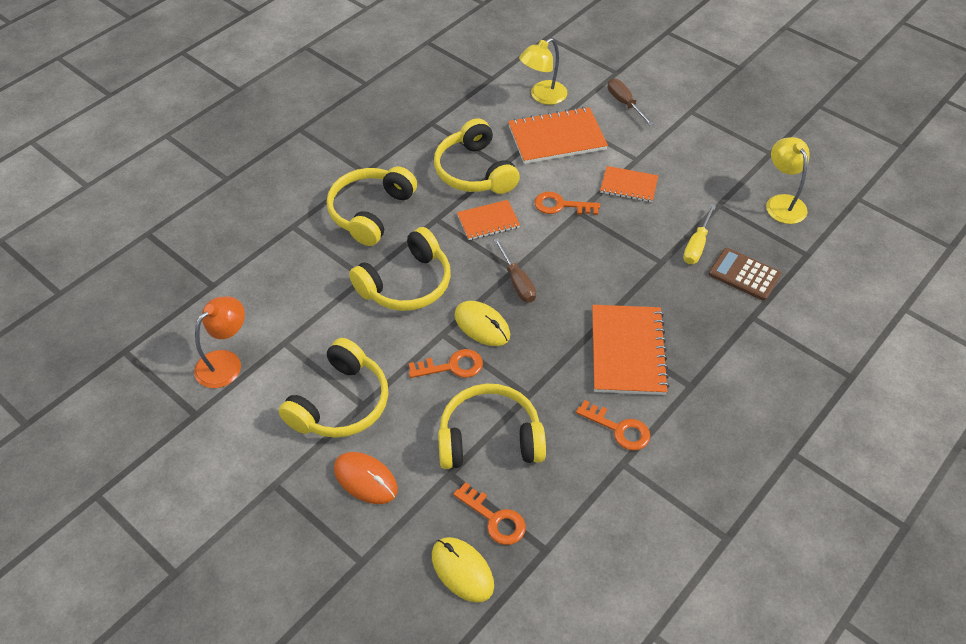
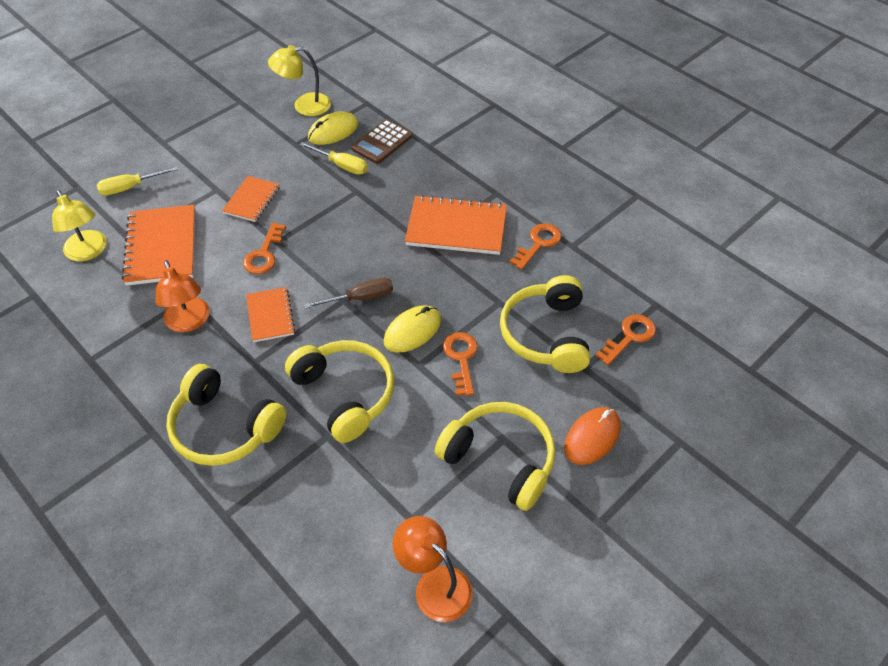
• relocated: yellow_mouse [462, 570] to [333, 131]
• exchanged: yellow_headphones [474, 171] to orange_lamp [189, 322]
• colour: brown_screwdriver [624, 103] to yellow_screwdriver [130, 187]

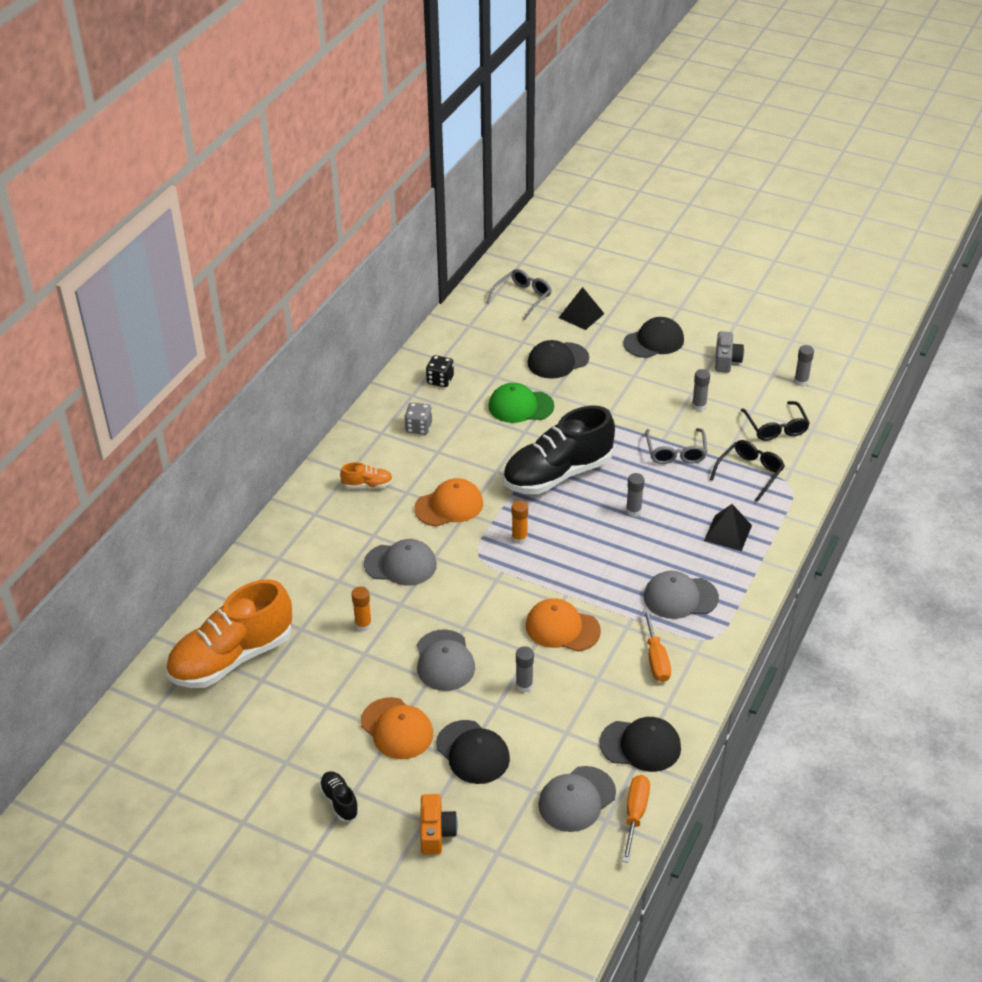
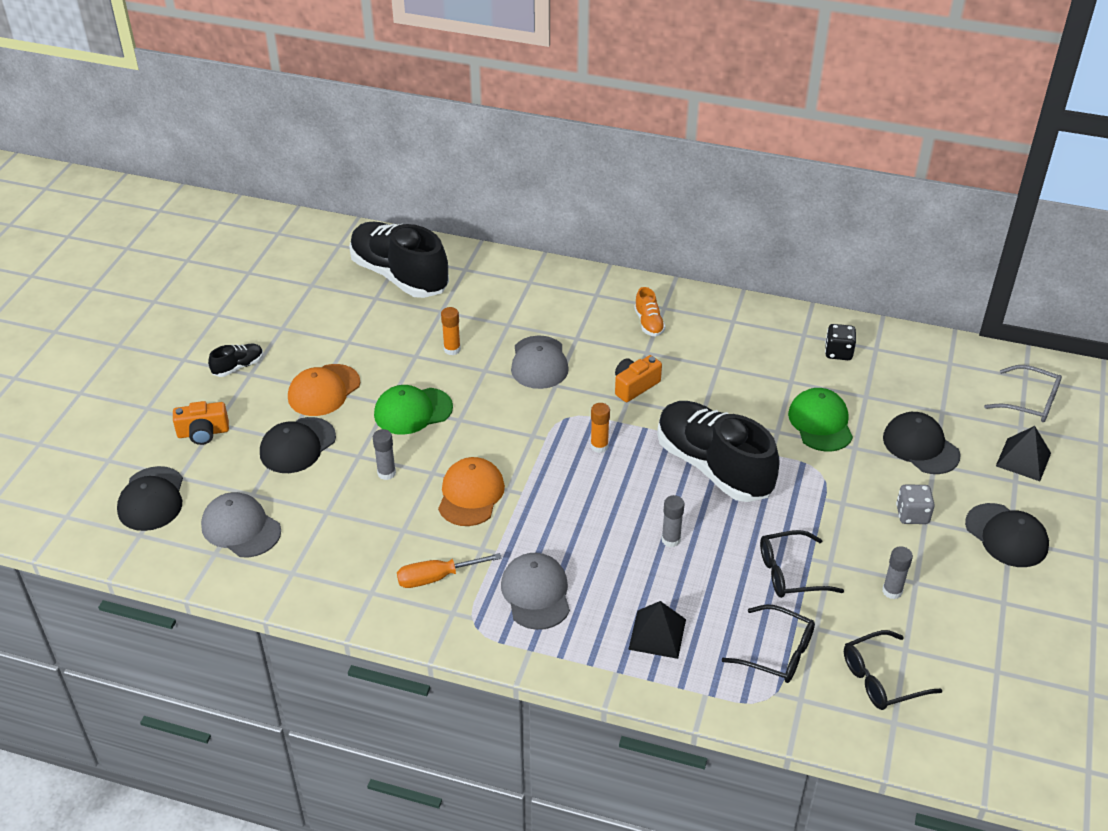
• missing: orange_screwdriver [635, 815]
• missing: grey_camera [726, 360]
• missing: grey_glue_stick [801, 382]
• relocated: grey_dice [418, 427] to [912, 515]
• relocated: black_cap [641, 745] to [151, 499]
• exchanged: orange_cap [449, 506] to orange_camera [634, 386]
• colour: orange_shoe [232, 658] to black_shoe [399, 276]
• colour: grey_cap [444, 661] to green_cap [412, 411]
• colour: grey_glasses [676, 452] to black_glasses [790, 573]

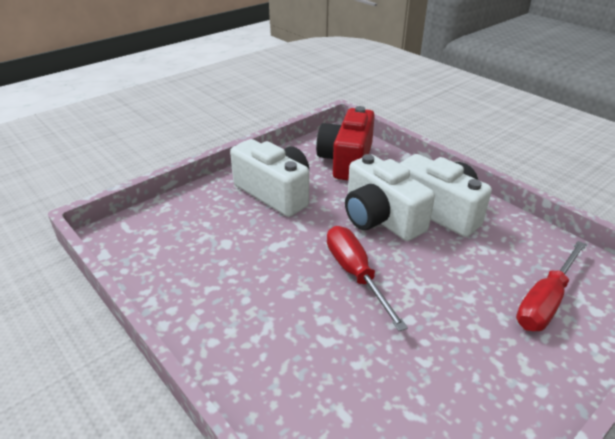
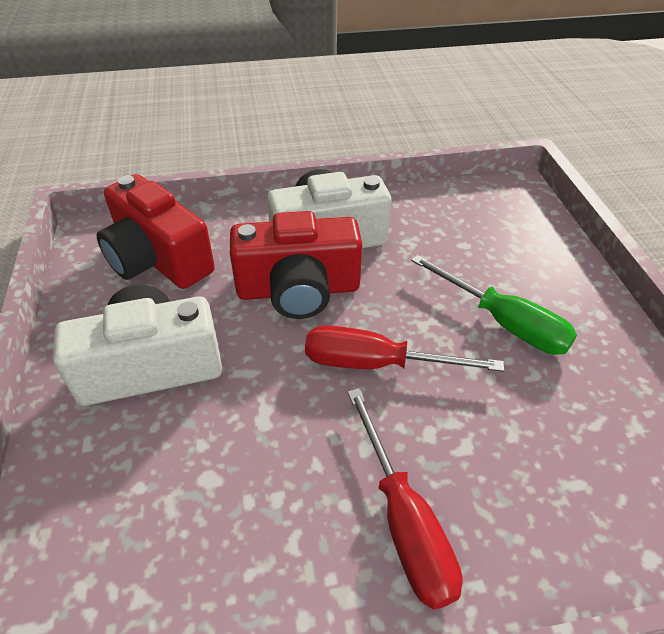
• appeared: green_screwdriver [503, 322]
• relocated: red_screwdriver [545, 301] to [403, 521]
• colour: white_camera [380, 218] to red_camera [298, 290]

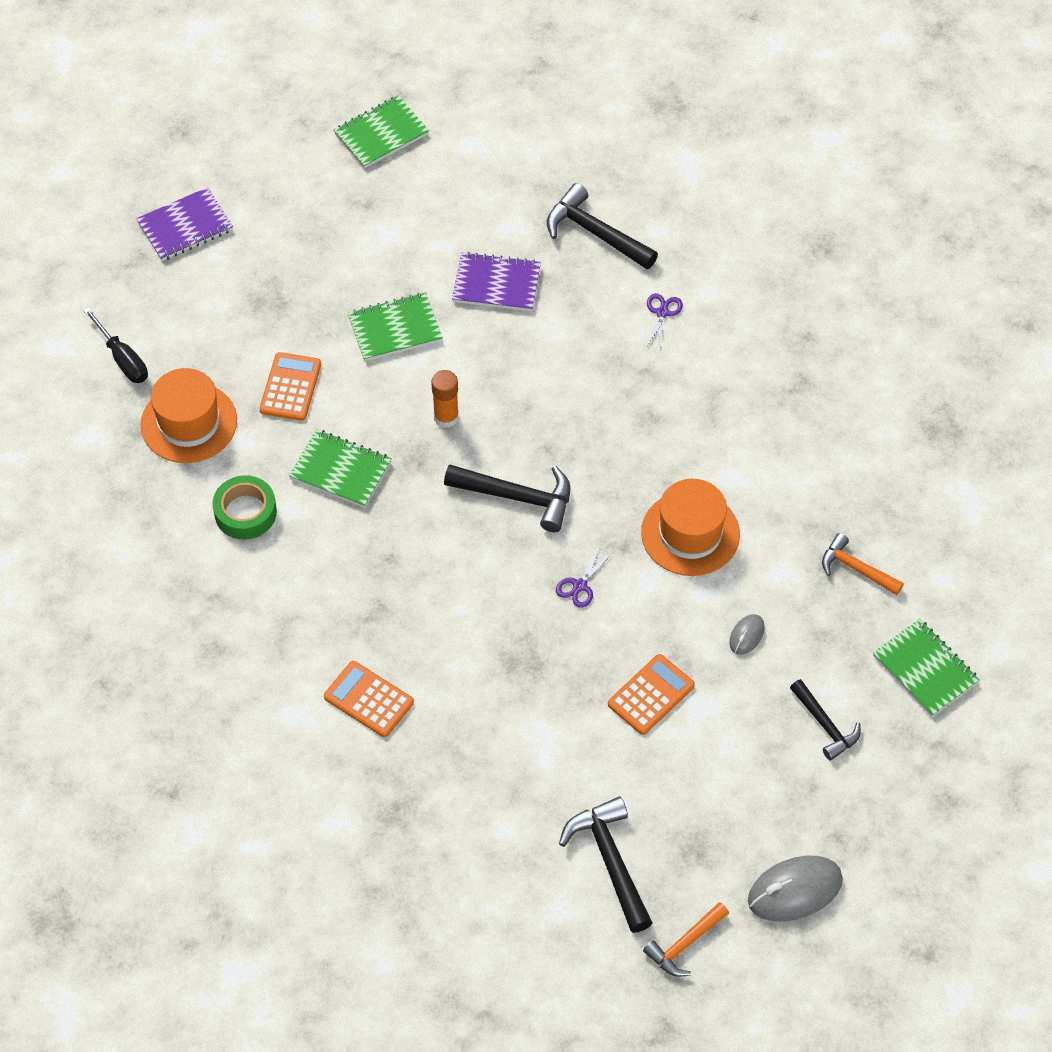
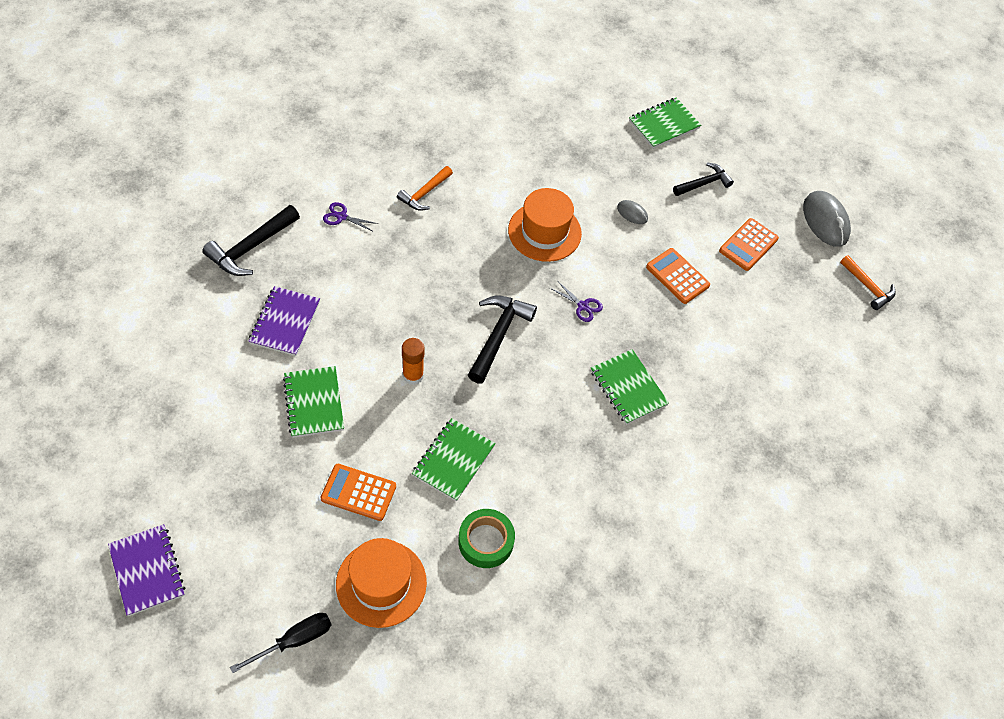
• missing: black_hammer [610, 860]
• relocated: orange_calculator [368, 700] to [748, 245]
• relocated: green_notebook [381, 134] to [628, 388]
• relocated: orange_hammer [856, 568] to [424, 193]

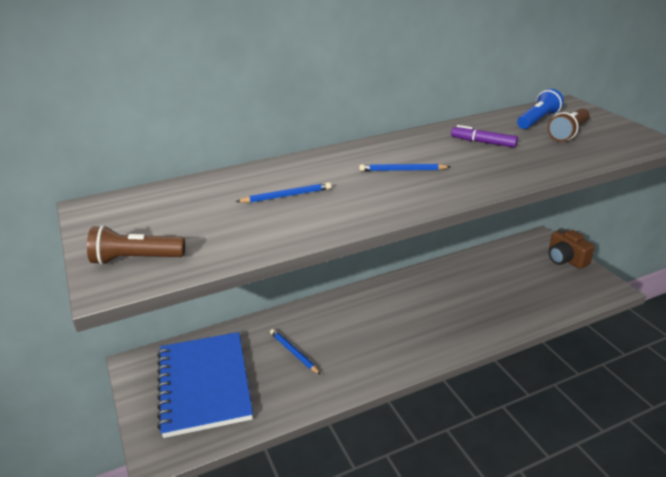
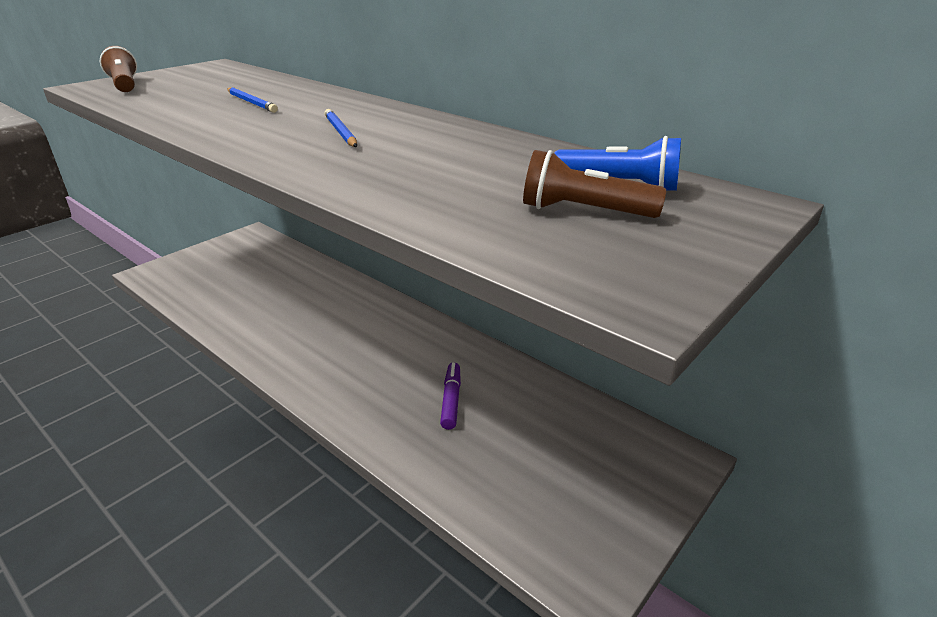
• missing: blue_notebook [204, 385]
• missing: blue_pencil [294, 352]
• missing: brown_camera [565, 259]
• relocated: purple_marker [483, 142] to [451, 400]

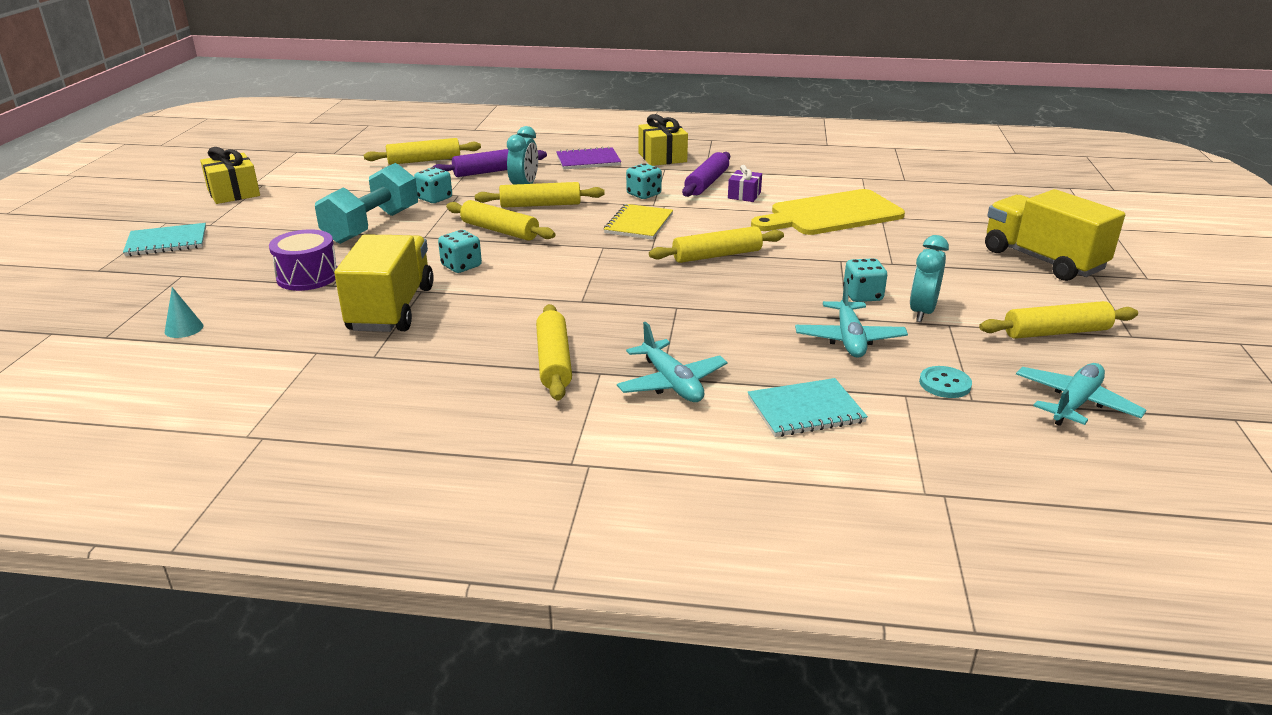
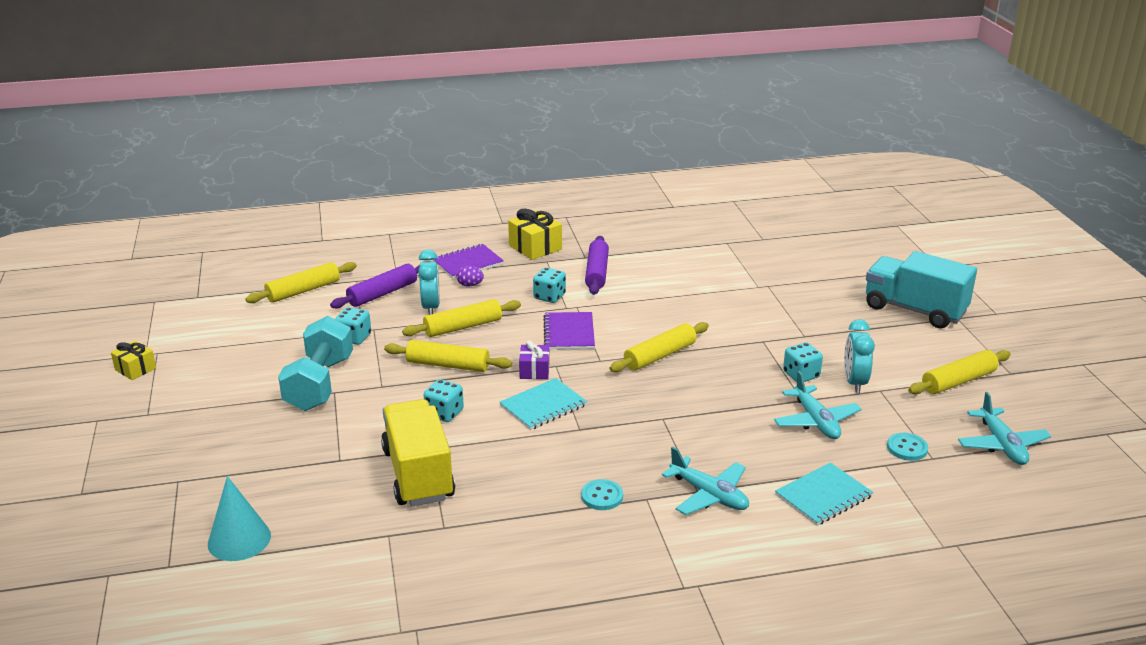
• missing: purple_drum [308, 277]
• missing: yellow_cutting_board [831, 214]
• appeared: purple_egg [470, 285]
• relocated: turquoise_notebook [167, 242] to [543, 406]
• relocated: purple_gift [744, 195] to [534, 371]
• exchanged: yellow_rolling_pin [554, 361] to turquoise_button [602, 496]
• colour: yellow_notebook [639, 224] to purple_notebook [569, 333]
• colour: yellow_truck [1042, 260] to turquoise_truck [914, 310]
• spun: turquoise_plane [1075, 403] = [1001, 445] 150 degrees clockwise
• size: turquoise_cone [184, 328] = [239, 539] x1.76
• size: yellow_gift [233, 193] = [135, 369] x0.63

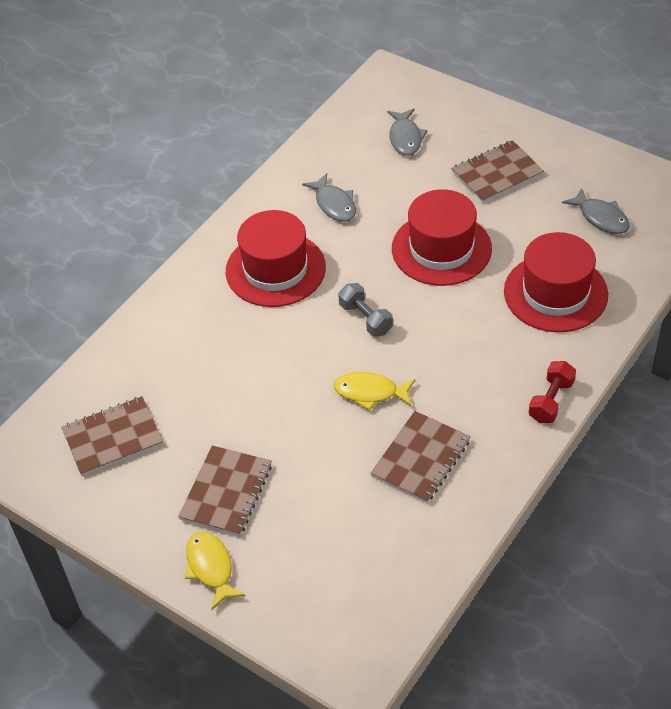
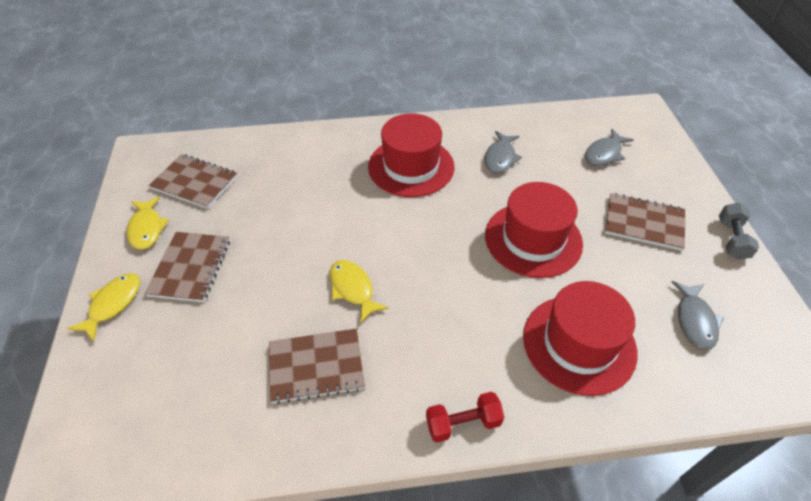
• appeared: yellow_fish [147, 228]
• relocated: grey_dumbbell [365, 319] to [731, 239]
• spun: brown_notebook [226, 492] = [190, 268] 60 degrees counterclockwise

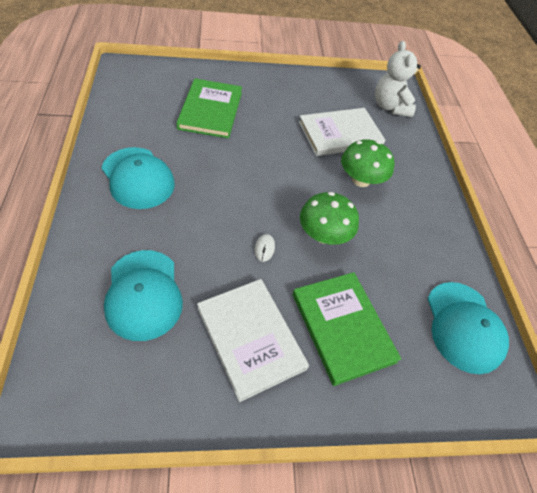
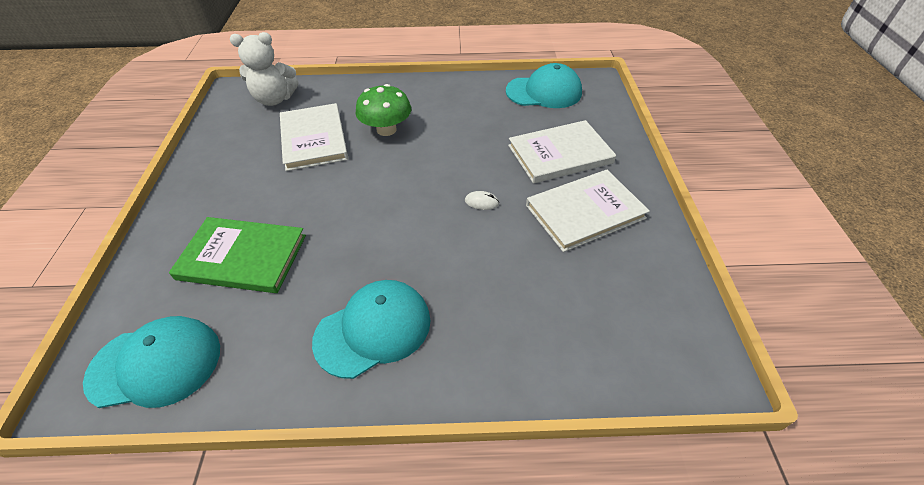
• missing: green_mushroom [324, 235]
• relocated: turquoise_cap [143, 294] to [155, 364]
• colour: green_book [342, 327] to white_book [560, 154]

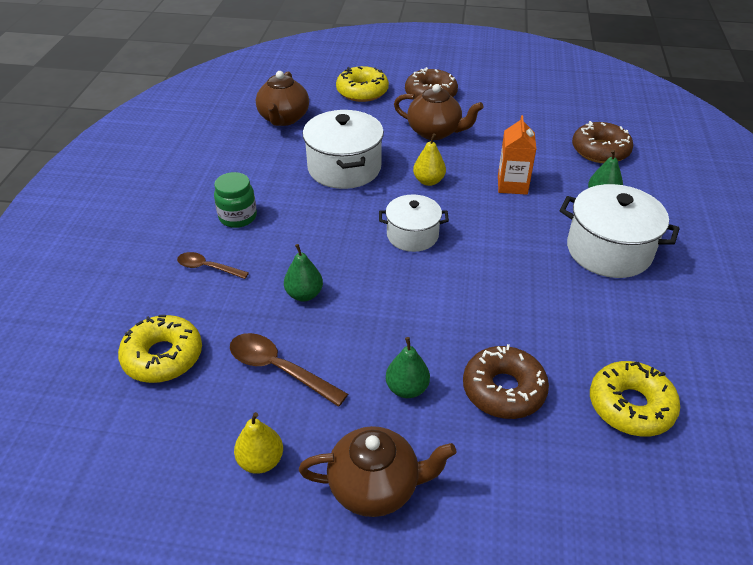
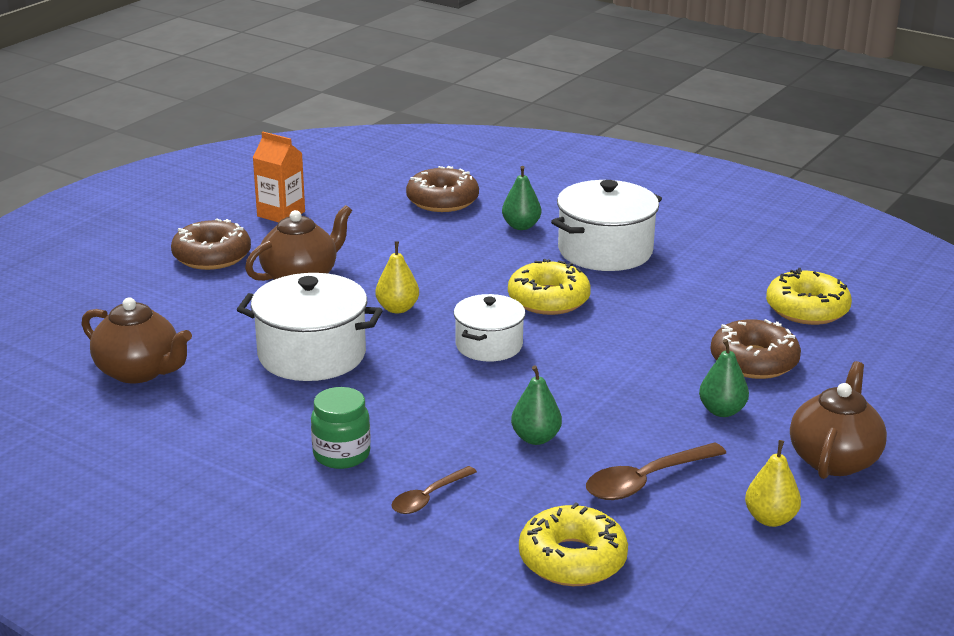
• relocated: yellow_donut [362, 91] to [548, 299]
• relocated: orange_carton [512, 185] to [281, 214]

